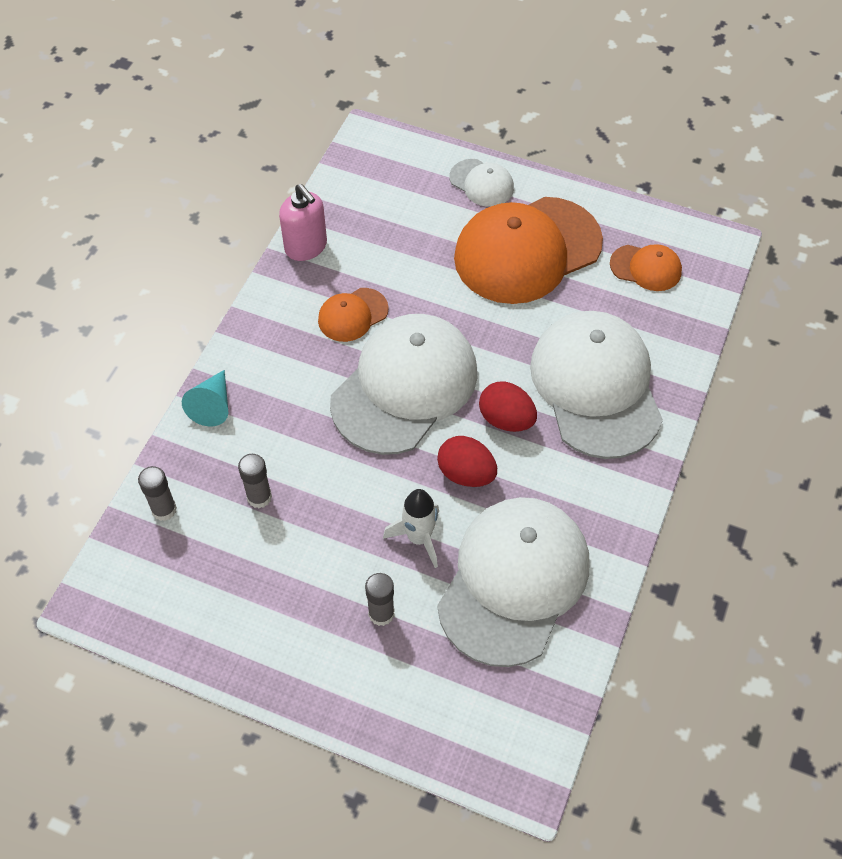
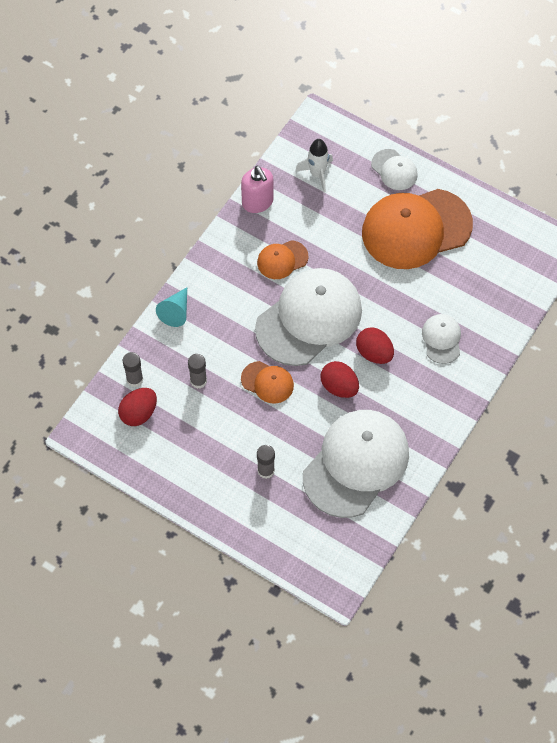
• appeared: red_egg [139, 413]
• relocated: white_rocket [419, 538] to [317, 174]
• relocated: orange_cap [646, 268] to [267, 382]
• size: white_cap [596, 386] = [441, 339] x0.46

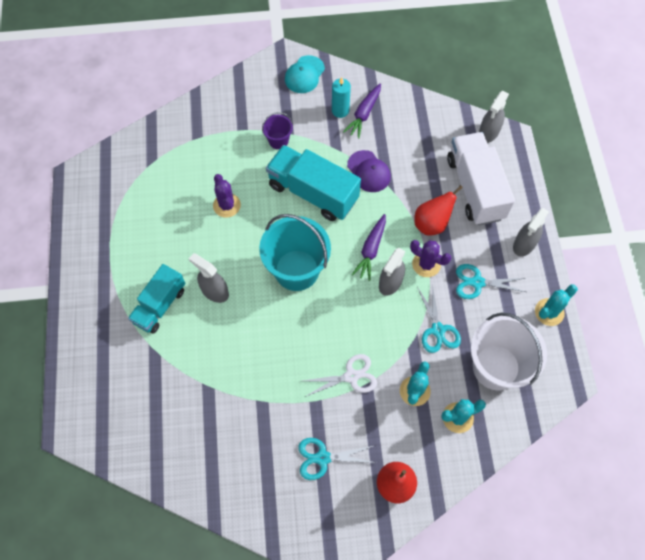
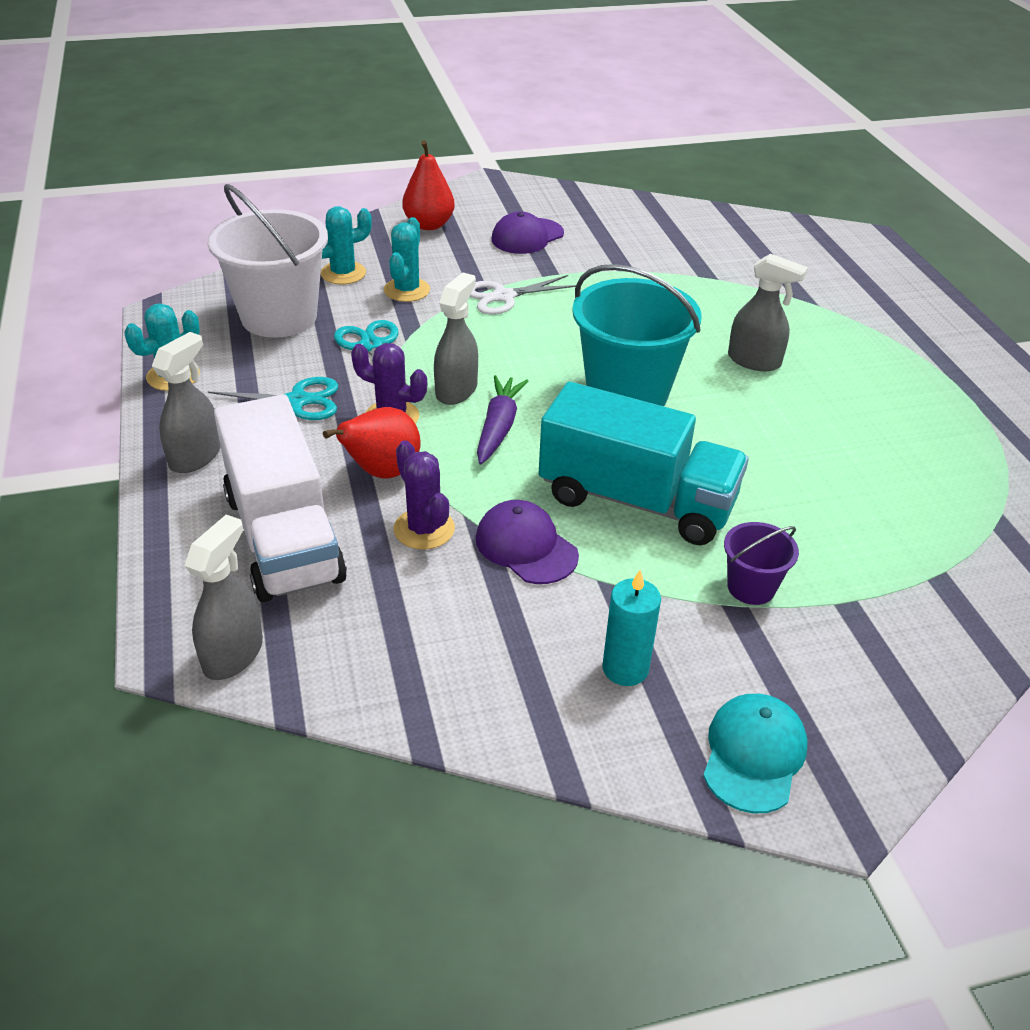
• missing: turquoise_truck [160, 305]
• missing: purple_carrot [364, 114]
• relocated: purple_cactus [226, 205] to [424, 529]
• exchanged: turquoise_scissors [323, 458] to purple_cap [527, 236]

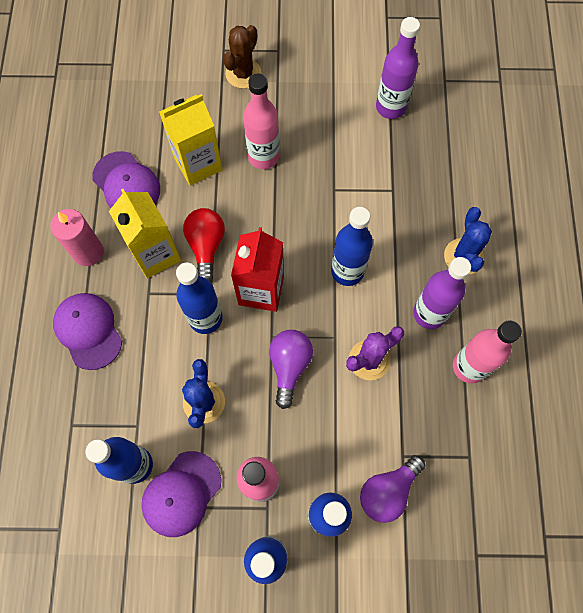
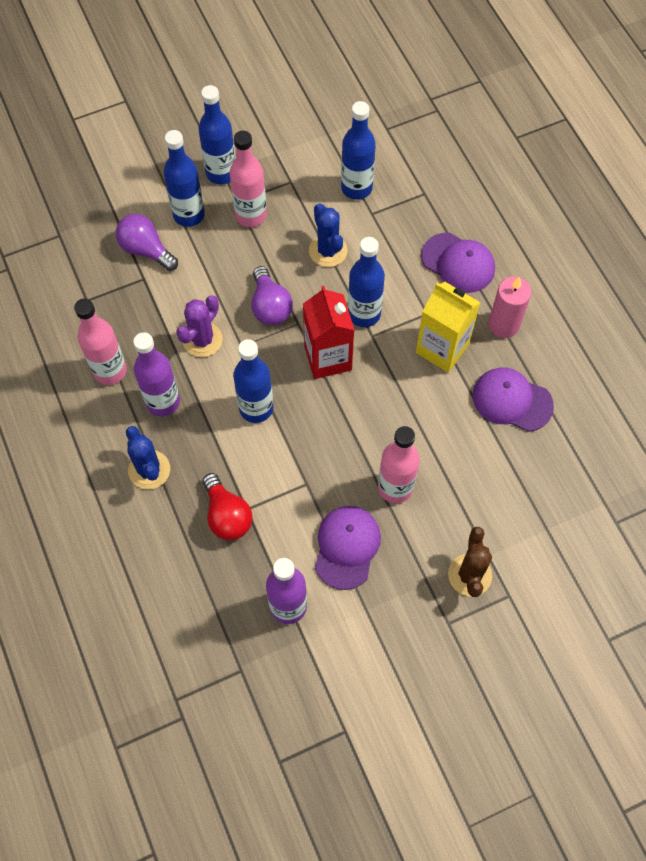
• missing: yellow_carton [198, 164]
• relocated: purple_cap [181, 494] to [347, 547]
• relocated: red_light_bulb [206, 246] to [227, 515]
• spun: purple_light_bulb [388, 491] = [146, 249] 75 degrees counterclockwise

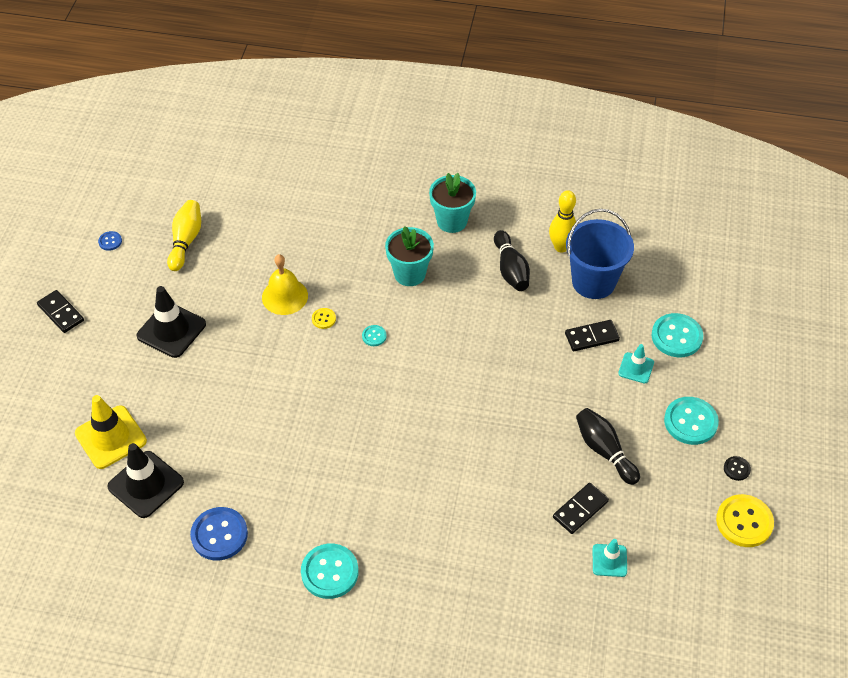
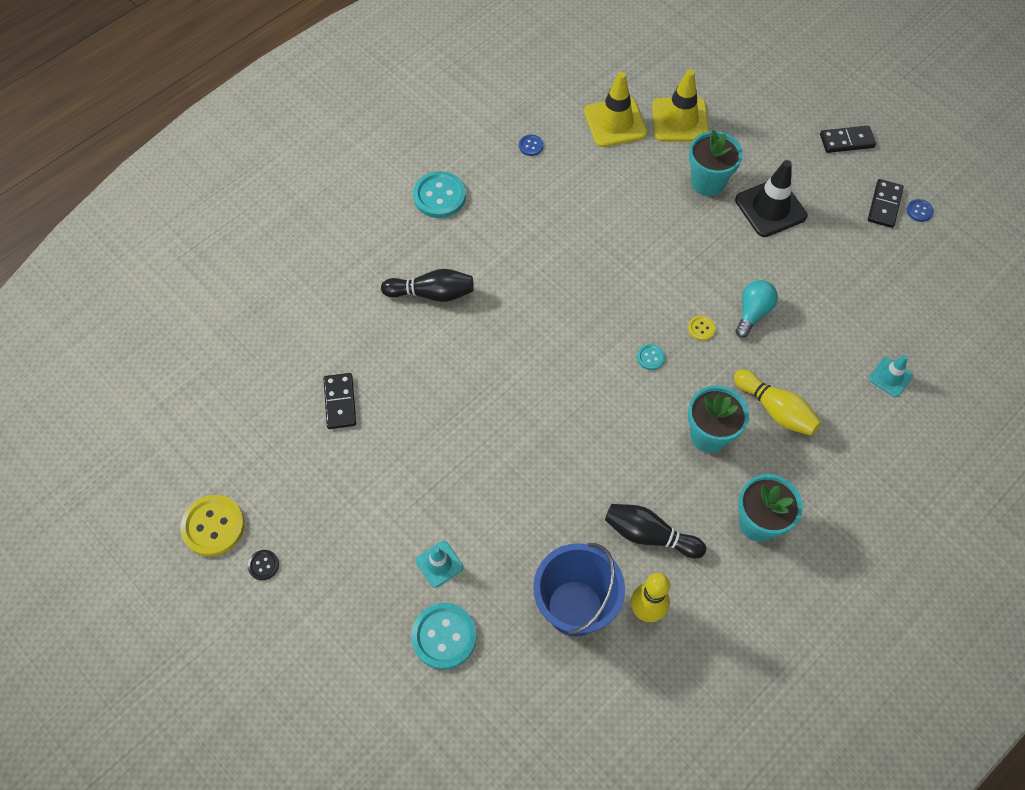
• missing: turquoise_button [690, 422]
• appeared: turquoise_flower_pot [707, 182]
• relocated: yellow_bowling_pin [186, 241] to [775, 410]
• relocated: black_domino [591, 337] to [884, 205]
• relocated: black_bowling_pin [604, 451] to [432, 293]
• relocated: turquoise_traffic_cone [609, 560] to [890, 377]
• exchanged: yellow_bell [285, 296] to turquoise_light_bulb [752, 312]
• colour: black_traffic_cone [146, 484] to yellow_traffic_cone [615, 122]
• size: blue_button [219, 535] = [531, 146] x0.48

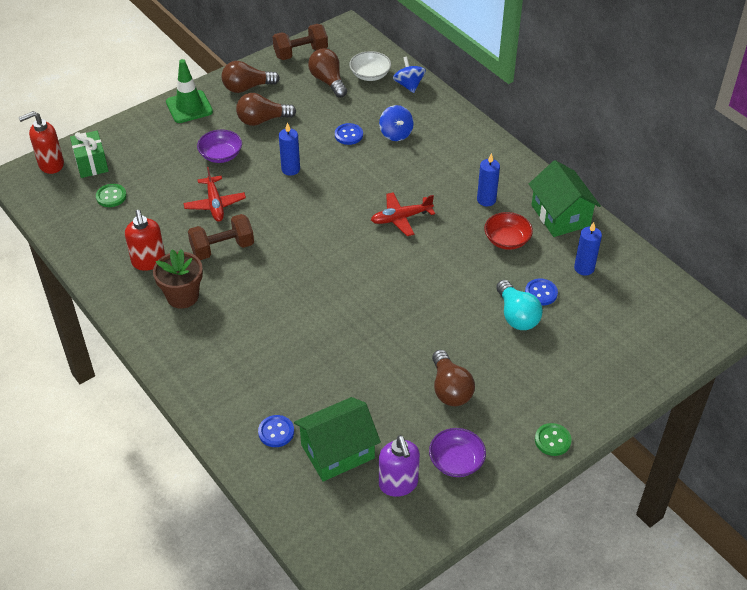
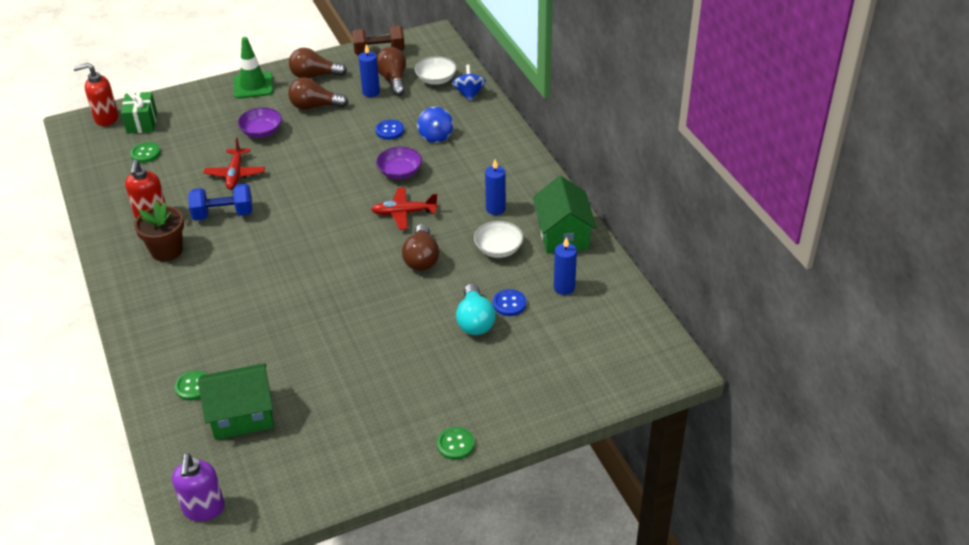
• relocated: blue_candle [290, 169] to [371, 92]
• relocated: purple_soap_dispenser [398, 484] to [203, 509]
• relocated: purple_bowl [456, 461] to [400, 172]
• relocated: brown_light_bulb [450, 389] to [421, 258]
• colour: brown_dumbbell [222, 248] to blue_dumbbell [223, 214]
• colour: blue_button [276, 432] to green_button [193, 386]
• colour: red_bowl [507, 240] to white_bowl [498, 249]

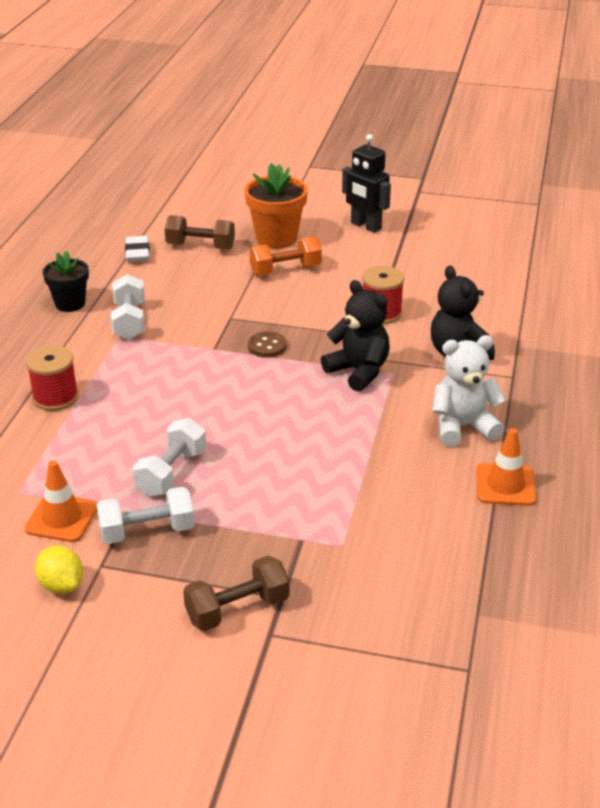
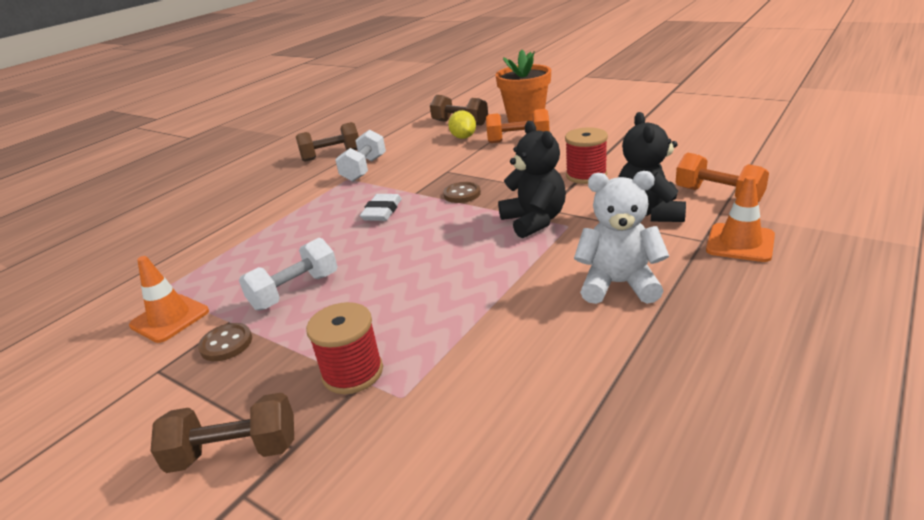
• missing: black_robot [365, 226]
• appeared: orange_dumbbell [718, 195]
• relocated: red_spool [55, 397] to [352, 372]
• relocated: yellow_lemon [61, 585] to [463, 137]
• relocated: white_eraser [137, 252] to [382, 211]
• relocated: orange_traffic_cone [505, 485] to [740, 243]
• exchanged: black_flower_pot [70, 304] to brown_dumbbell [331, 155]
• exchanged: white_dumbbell [147, 531] to brown_button [226, 344]

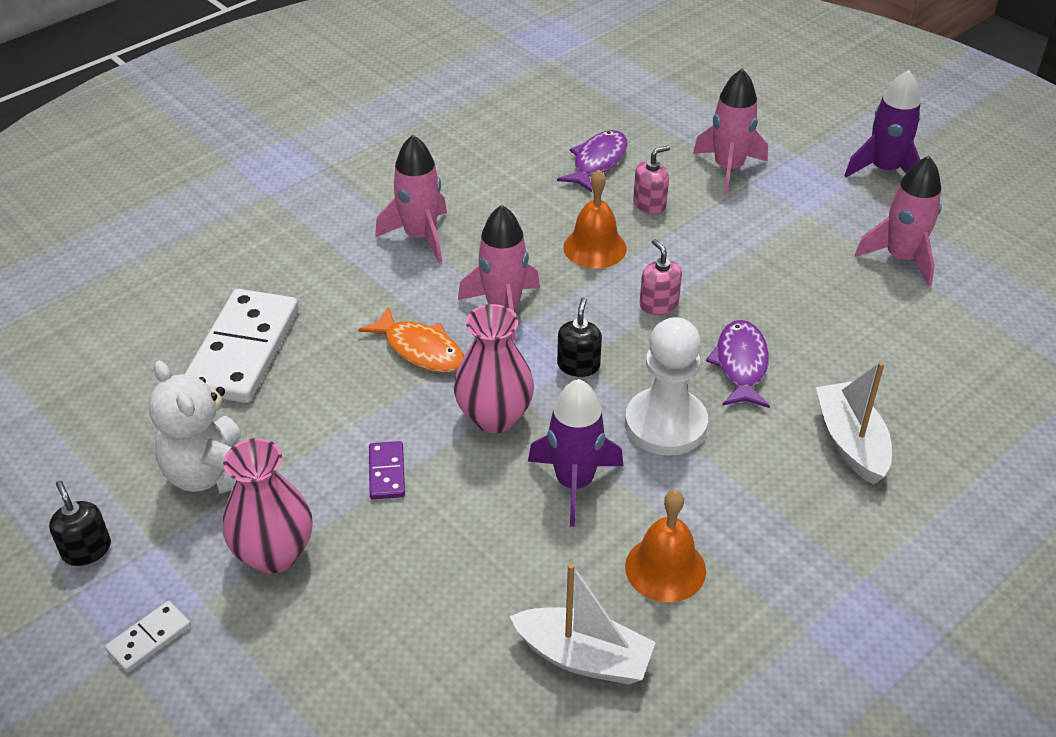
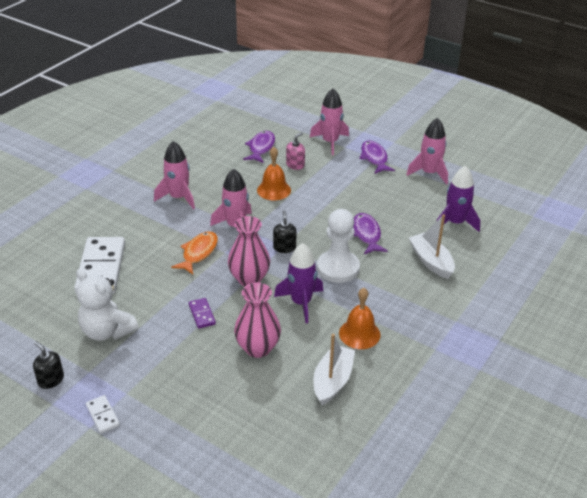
• missing: pink_soap_dispenser [658, 304]
• appeared: purple_fish [374, 158]
• relocated: pink_vase [274, 554] to [258, 348]
• relocated: purple_rocket [884, 170] to [455, 223]
• spun: white_domino [149, 638] = [103, 415] 60 degrees counterclockwise
• spun: orange_fish [420, 349] = [198, 253] 90 degrees counterclockwise
• spun: white_boat [583, 657] = [332, 381] 75 degrees counterclockwise

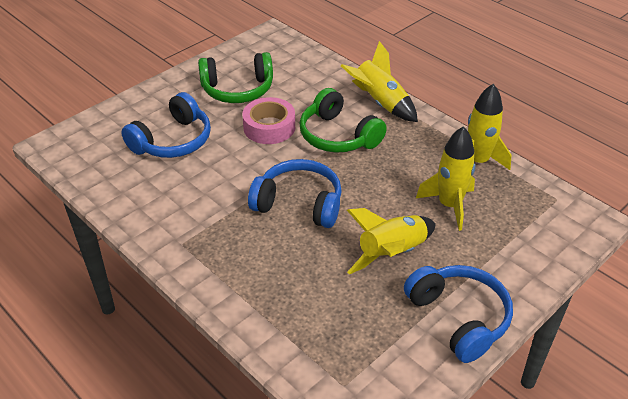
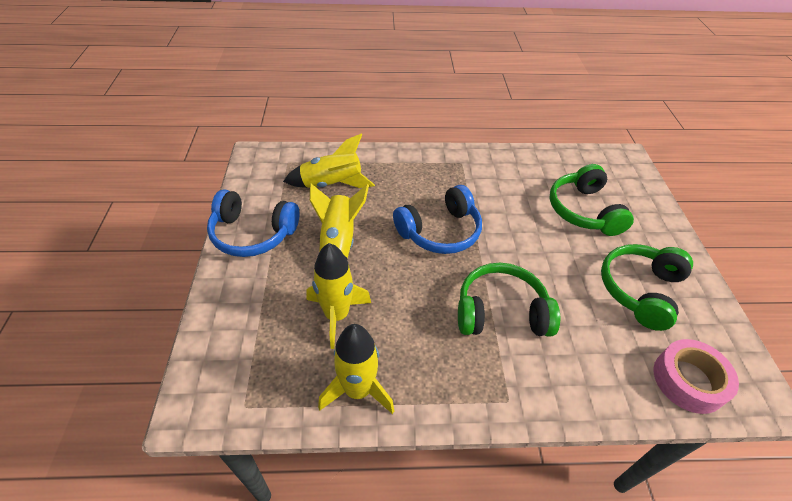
• relocated: pink_tape [269, 127] to [688, 380]
• relocated: yellow_rocket [380, 103] to [332, 184]
• colour: blue_headphones [173, 141] to green_headphones [583, 211]

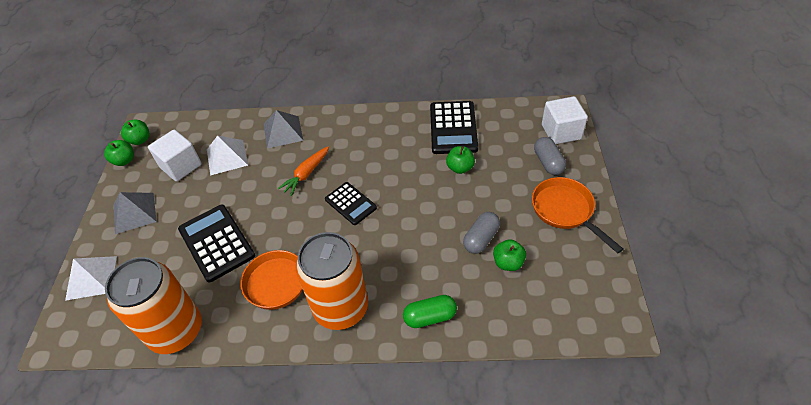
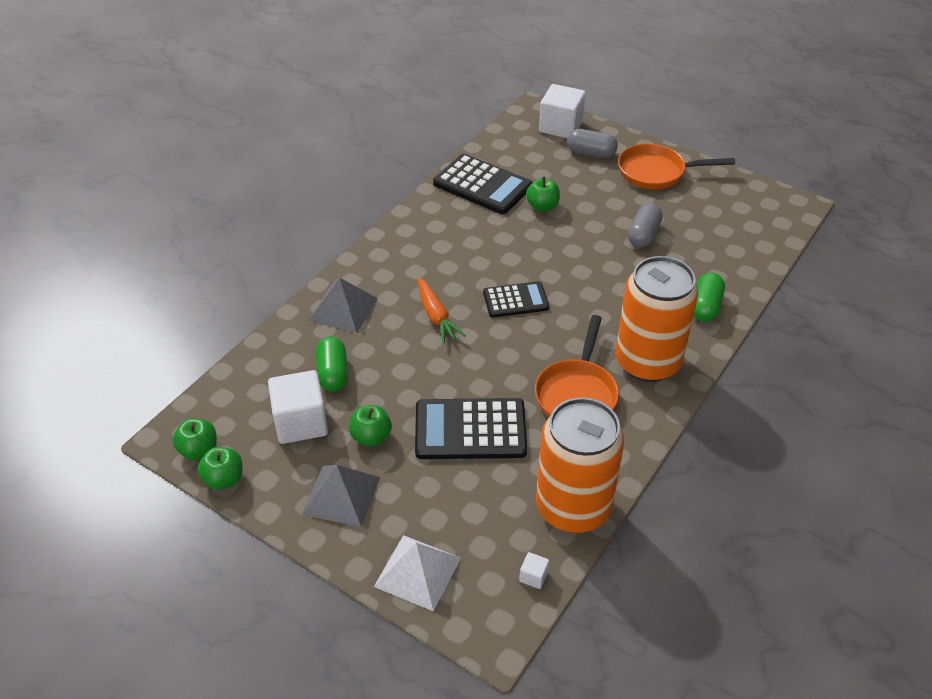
• appeared: white_cube [533, 576]
• relocated: green_apple [508, 263] to [371, 436]
• exchanged: white_pyramid [227, 157] to green_capsule [333, 373]
• spun: grey_capsule [481, 239] = [643, 235] 45 degrees clockwise

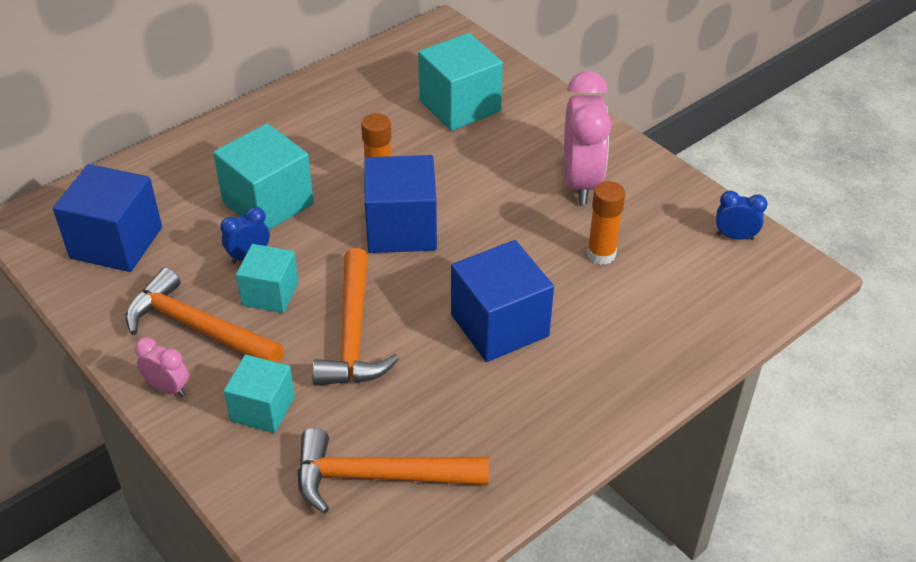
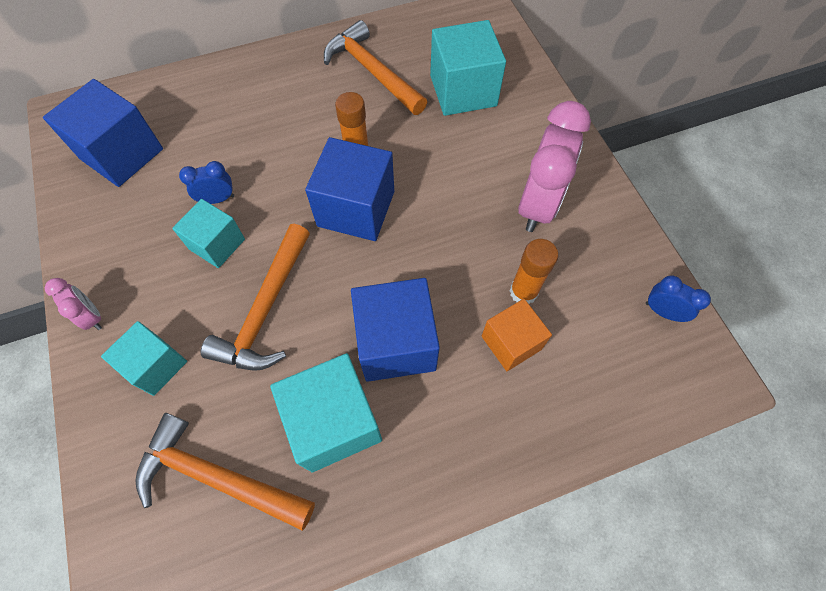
• appeared: orange_cube [511, 343]
• relocated: orange_hammer [197, 328] to [372, 72]
• relocated: turquoise_cube [268, 203] to [334, 421]

